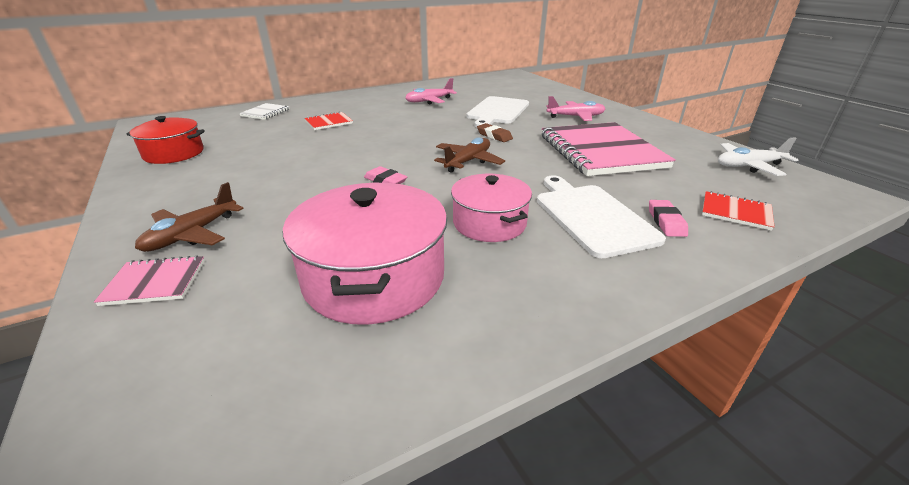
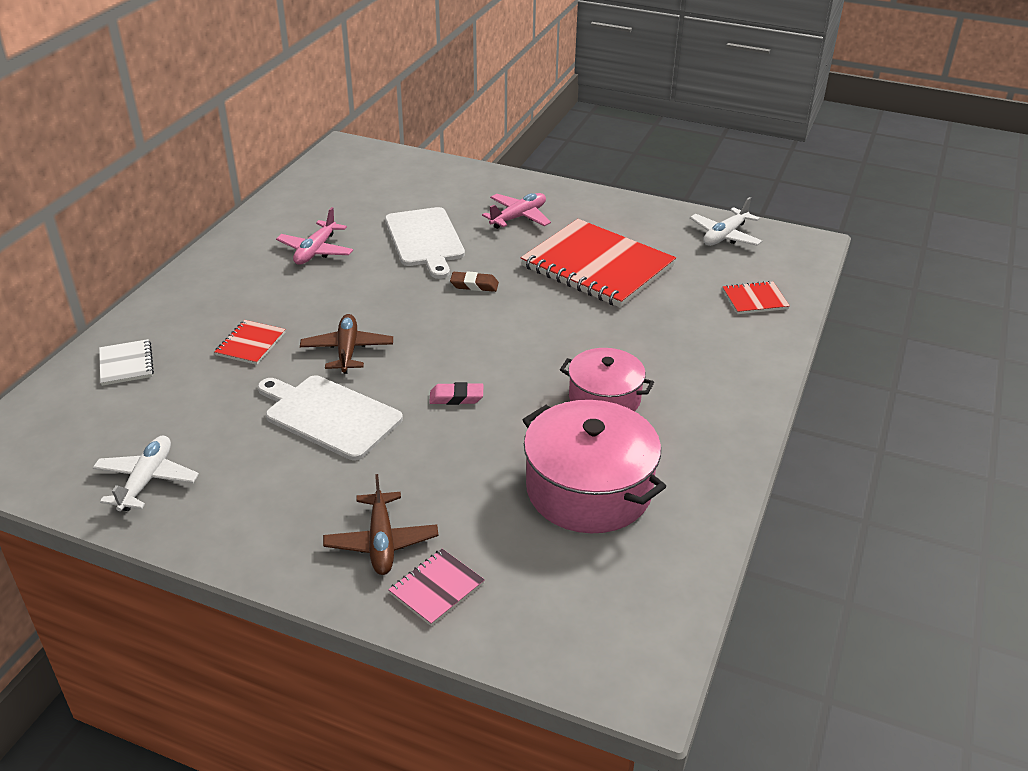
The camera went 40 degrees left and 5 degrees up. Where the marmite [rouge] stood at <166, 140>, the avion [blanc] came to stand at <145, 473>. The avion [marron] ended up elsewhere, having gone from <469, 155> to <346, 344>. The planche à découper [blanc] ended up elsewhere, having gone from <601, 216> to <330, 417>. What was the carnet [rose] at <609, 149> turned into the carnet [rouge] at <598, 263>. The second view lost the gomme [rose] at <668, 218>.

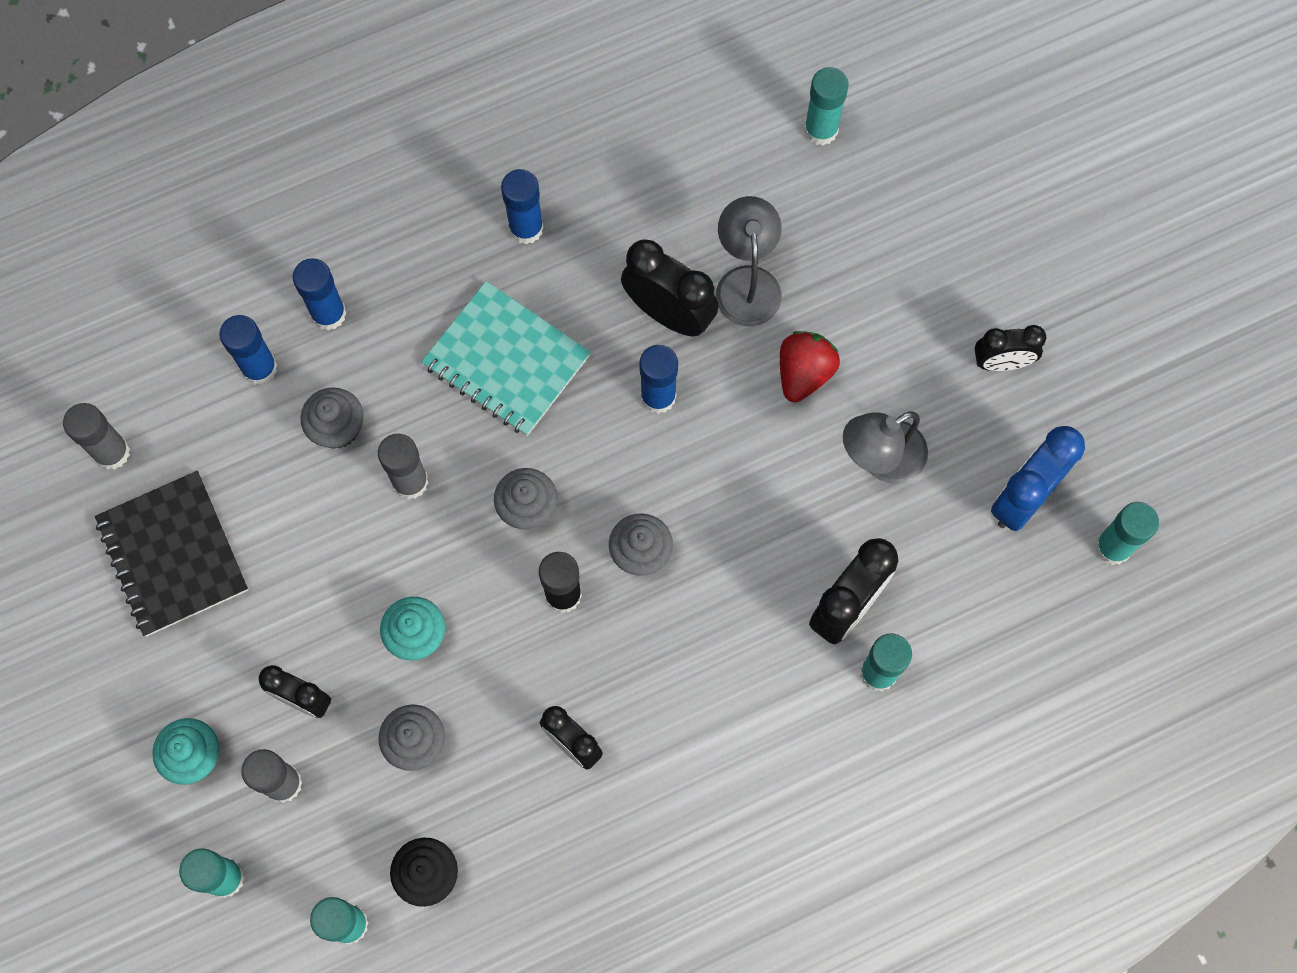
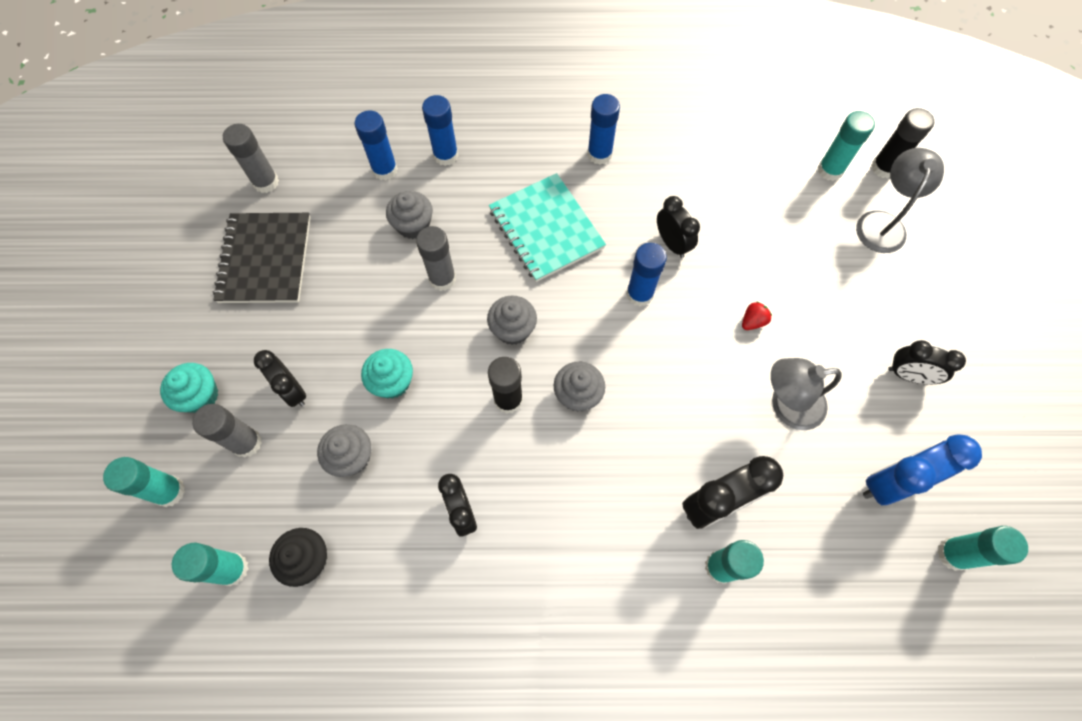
The camera went 25 degrees right and 5 degrees down. The size of the réveil [noir] at <670, 288> changed by a factor of 0.65. The lampe [gris] ended up elsewhere, having gone from <749, 261> to <900, 200>. The size of the fraise [rouge] at <810, 366> changed by a factor of 0.55. The second view gained the bâton de colle [noir] at <902, 143>.

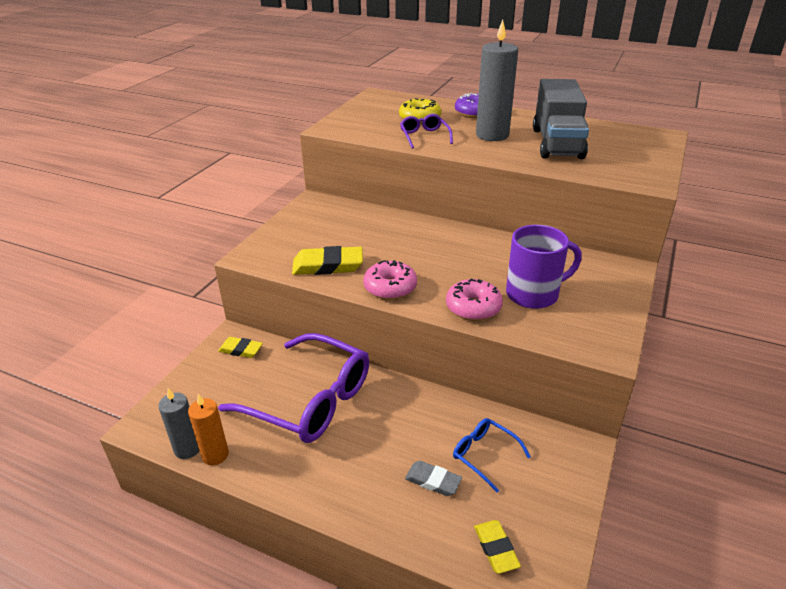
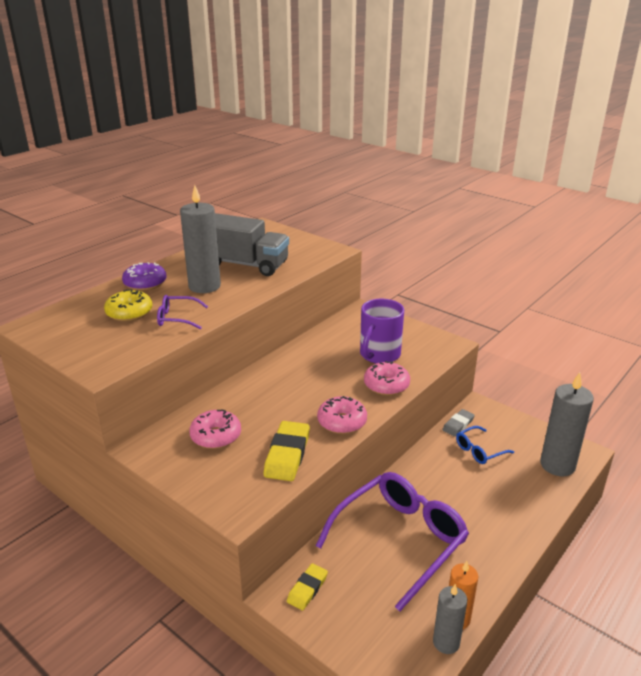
The camera went 75 degrees left and 5 degrees down. The gomme [gris] ended up elsewhere, having gone from <433, 478> to <458, 422>. Where the gomme [jaune] stood at <497, 547>, the bougie [gris] came to stand at <567, 424>. The tasse [violet] at <544, 267> ended up facing another way, 150 degrees counterclockwise from before. The second view gained the beignet [rose] at <215, 429>.

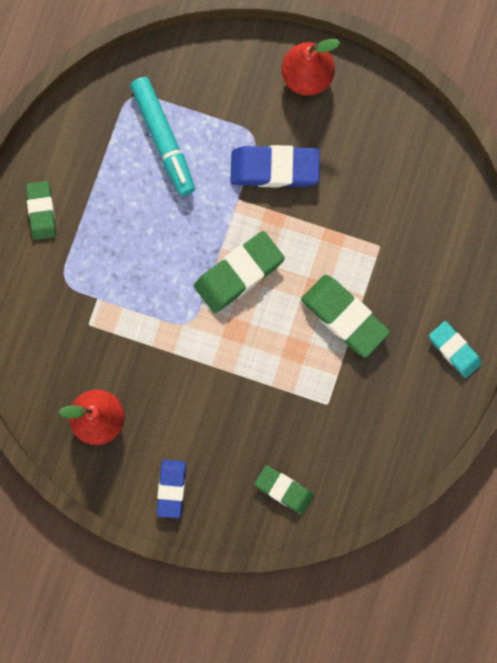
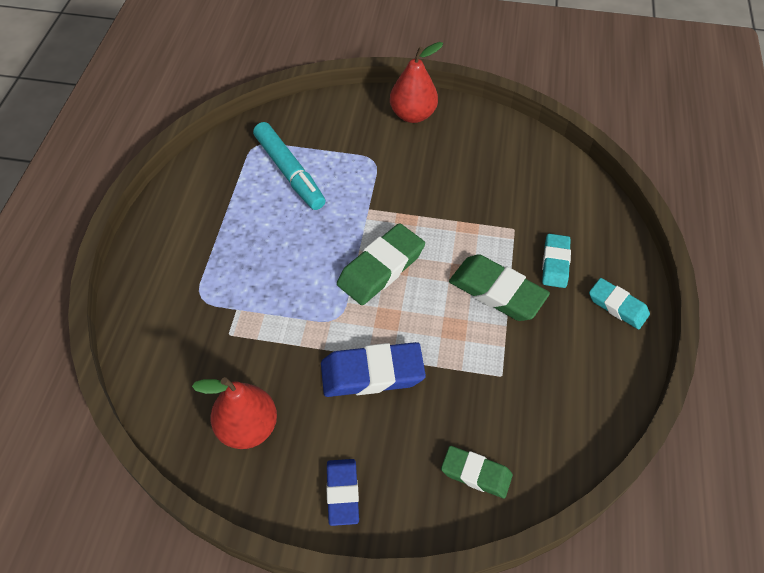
The camera went 10 degrees left and 25 degrees down. The second view lost the gomme [vert] at <41, 210>. The gomme [bleu] ended up elsewhere, having gone from <275, 166> to <373, 369>. The second view gained the gomme [turquoise] at <556, 261>.

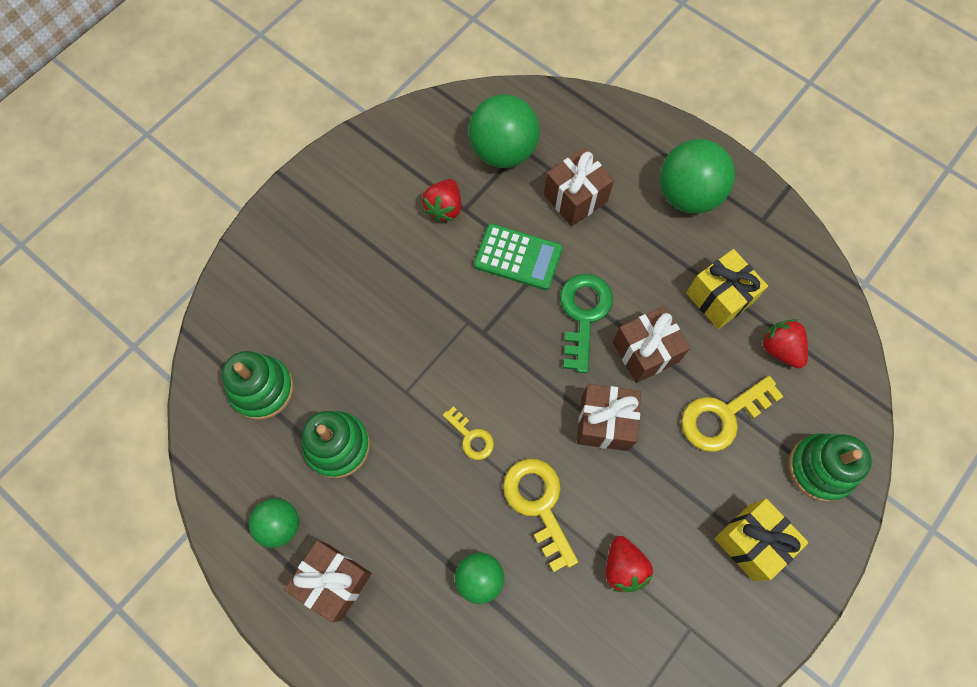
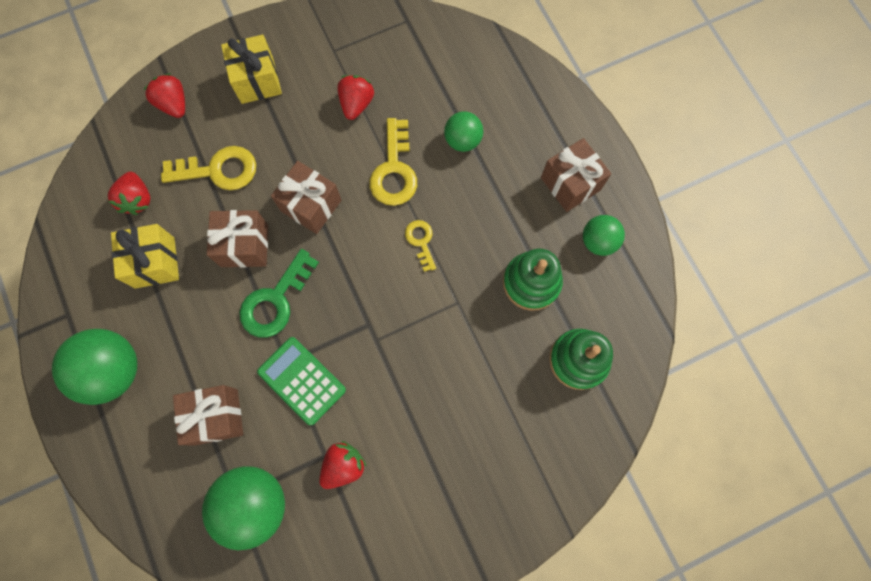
The camera went 155 degrees left and 5 degrees up. Where the jouet à empiler [vert] stood at <830, 467>, the fraise [rouge] came to stand at <164, 96>.

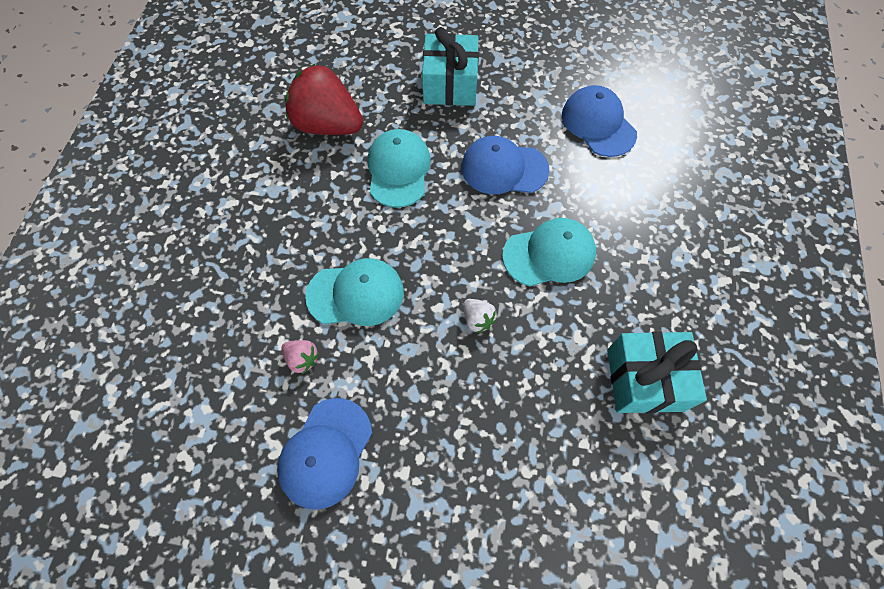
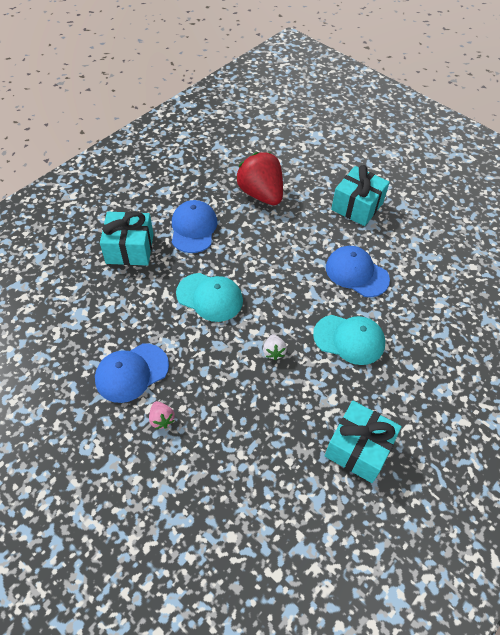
The camera went 30 degrees right and 10 degrees down. The fraise [rose] ended up elsewhere, having gone from <300, 357> to <162, 415>. The second view lost the casquette [turquoise] at <399, 168>. The casquette [bleu] ended up elsewhere, having gone from <599, 121> to <194, 226>. The second view gained the cadeau [turquoise] at <127, 238>.

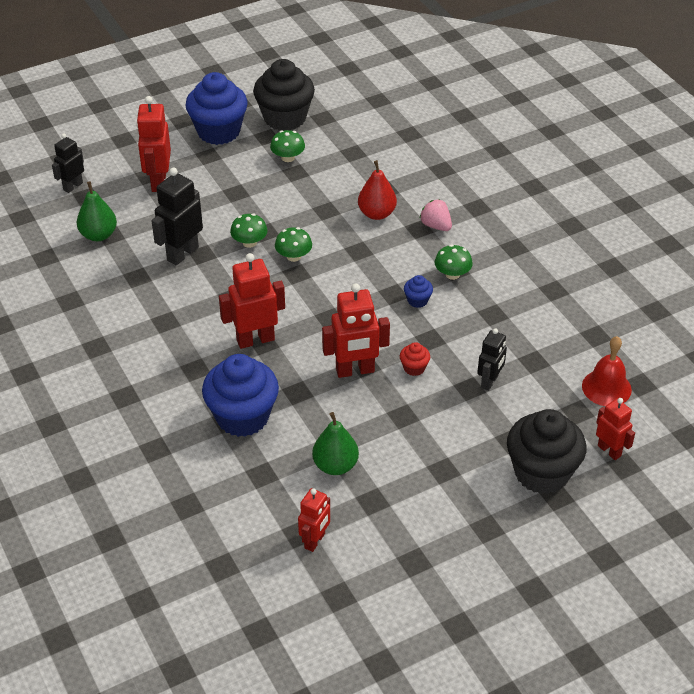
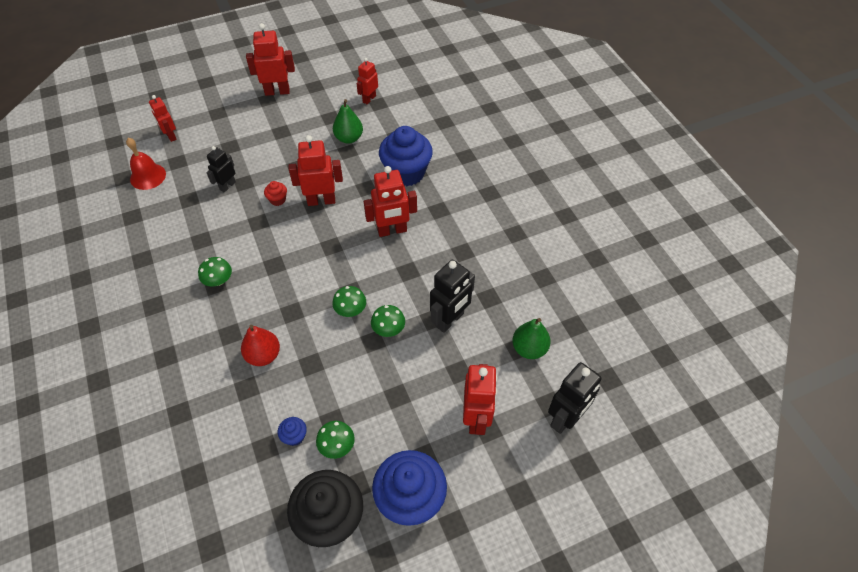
The camera went 175 degrees left and 10 degrees up. The size of the robot [noir] at <68, 163> changed by a factor of 1.59. The muffin [bleu] ended up elsewhere, having gone from <418, 291> to <292, 431>. The second view lost the fraise [rose] at <436, 215>. The second view lost the muffin [noir] at <546, 451>. The second view gained the robot [rouge] at <270, 59>.

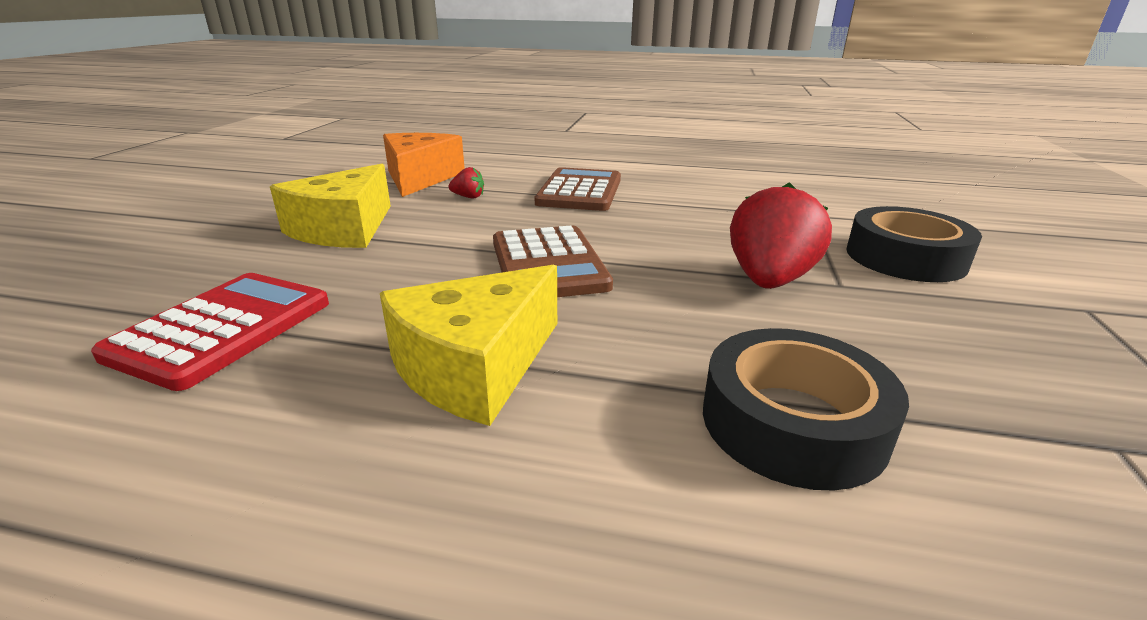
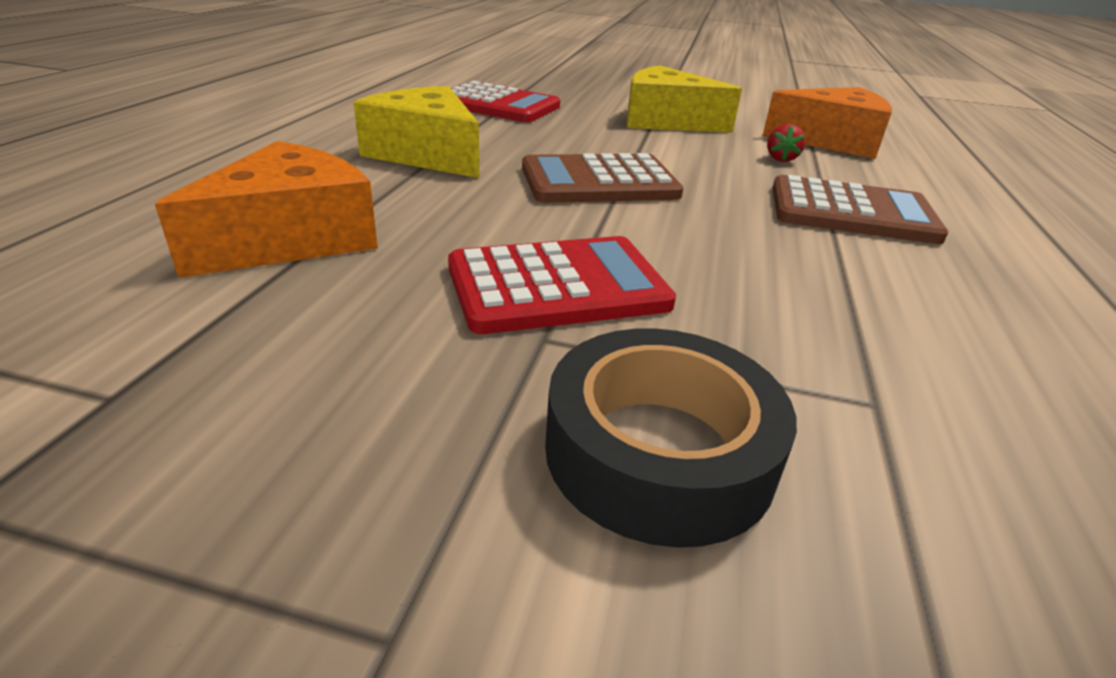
The camera went 90 degrees right and 5 degrees up. Where the ruban adhésif [noir] stood at <806, 409>, the fromage [orange] came to stand at <266, 209>. Where the fraise [rouge] stood at <781, 235>, the calculatrice [rouge] came to stand at <562, 285>.

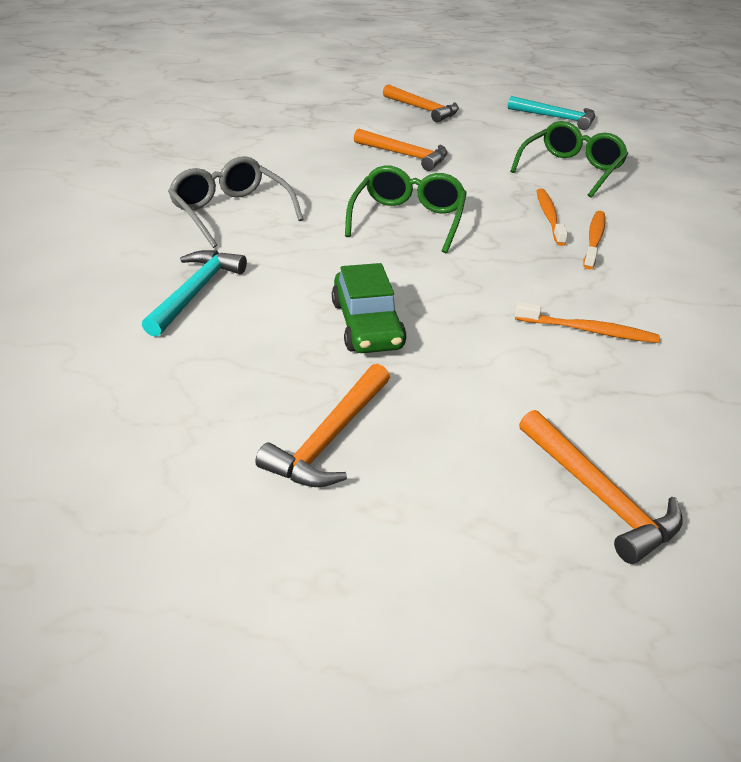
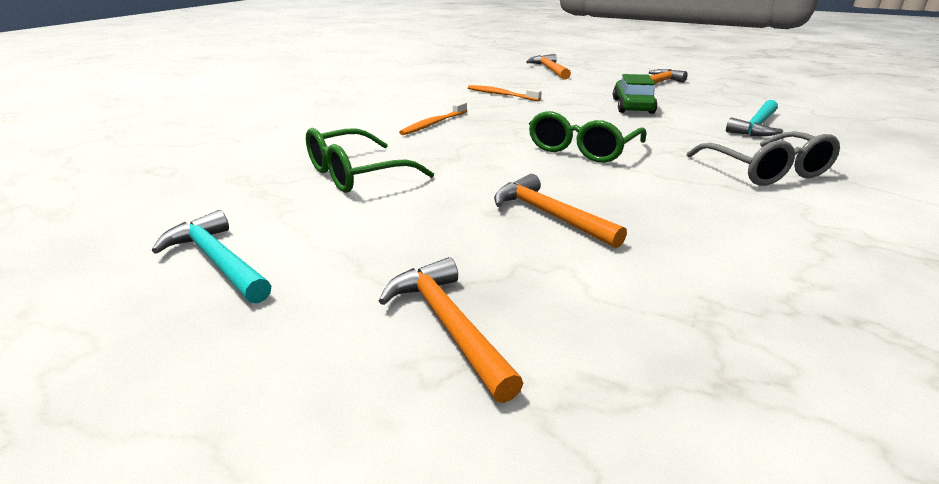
The camera went 160 degrees left and 10 degrees down. The second view lost the brosse à dents [orange] at <552, 217>.

